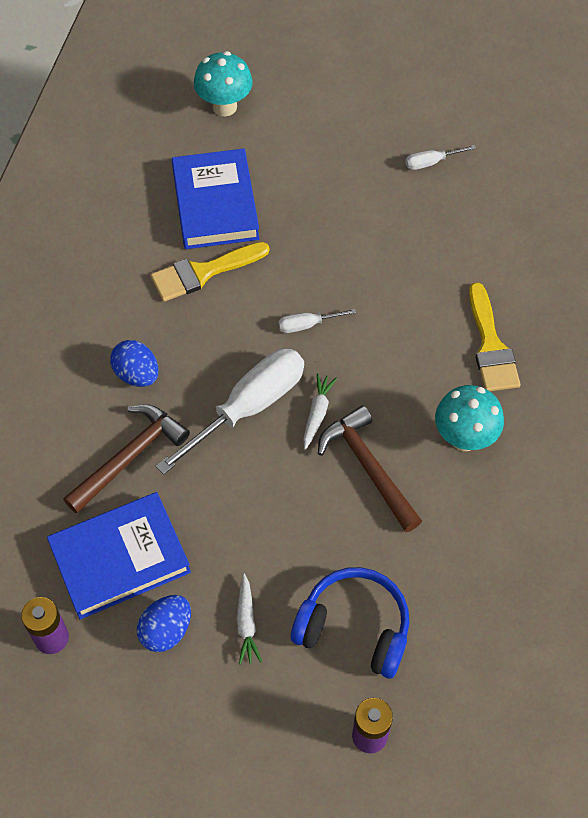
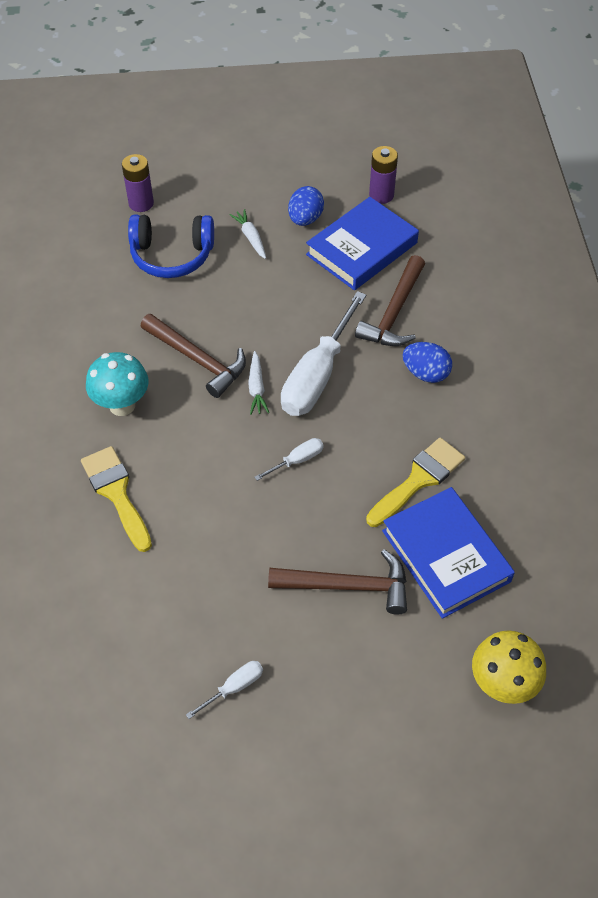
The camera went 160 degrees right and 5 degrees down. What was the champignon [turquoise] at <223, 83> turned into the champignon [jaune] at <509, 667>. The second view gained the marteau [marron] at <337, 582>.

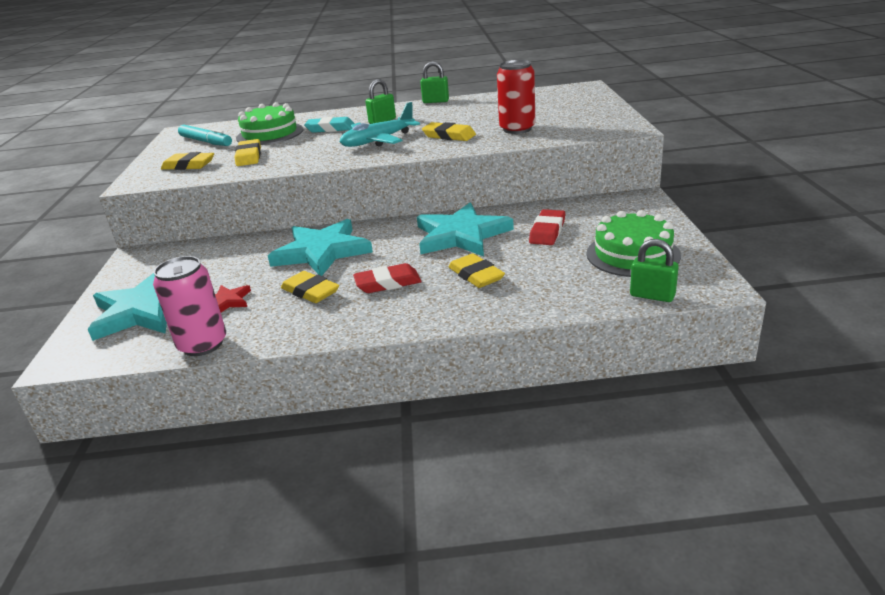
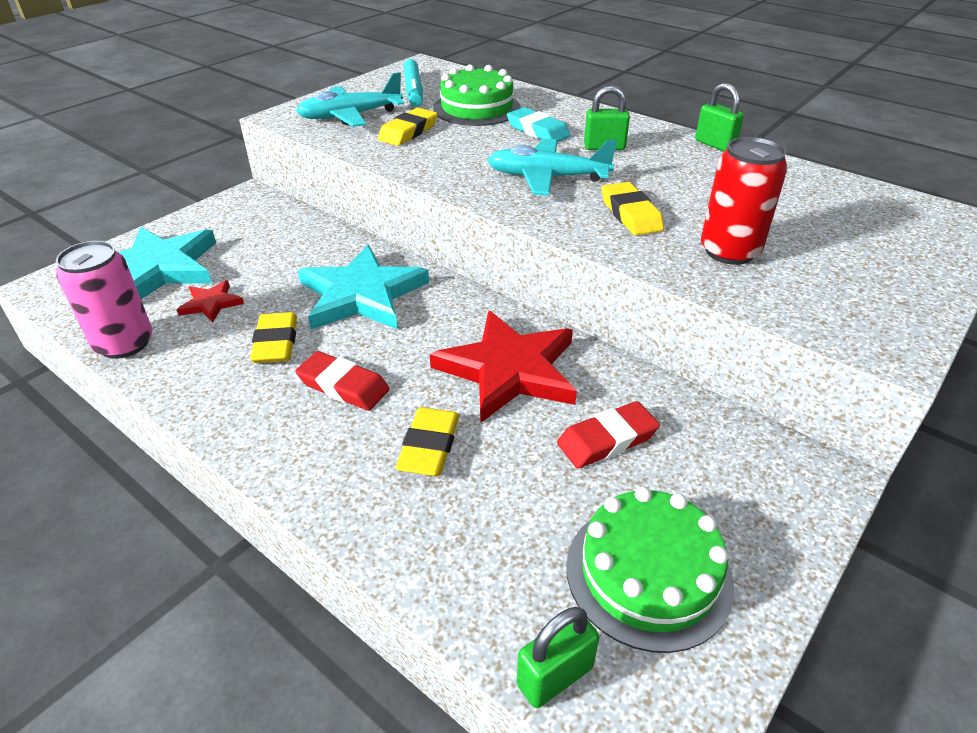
The camera went 40 degrees right and 10 degrees up. Where the gomme [jaune] stood at <187, 161>, the avion [turquoise] came to stand at <350, 99>. What was the étoile [turquoise] at <465, 230> turned into the étoile [rouge] at <503, 367>. The cadenas [vert] at <654, 270> ended up facing another way, 75 degrees clockwise from before.

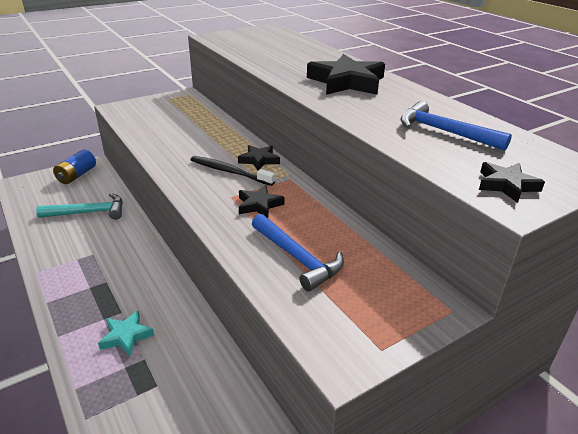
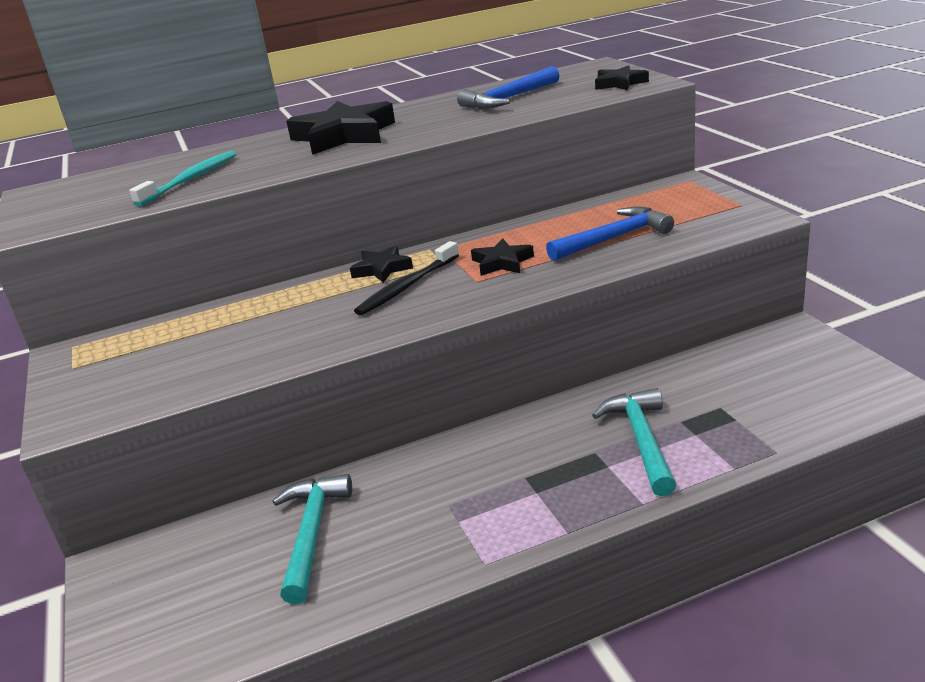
The camera went 75 degrees left and 5 degrees down. The second view lost the pile [bleu] at <74, 167>. Where the étoile [turquoise] stood at <126, 333>, the marteau [turquoise] came to stand at <634, 442>. The second view gained the brosse à dents [turquoise] at <183, 179>.

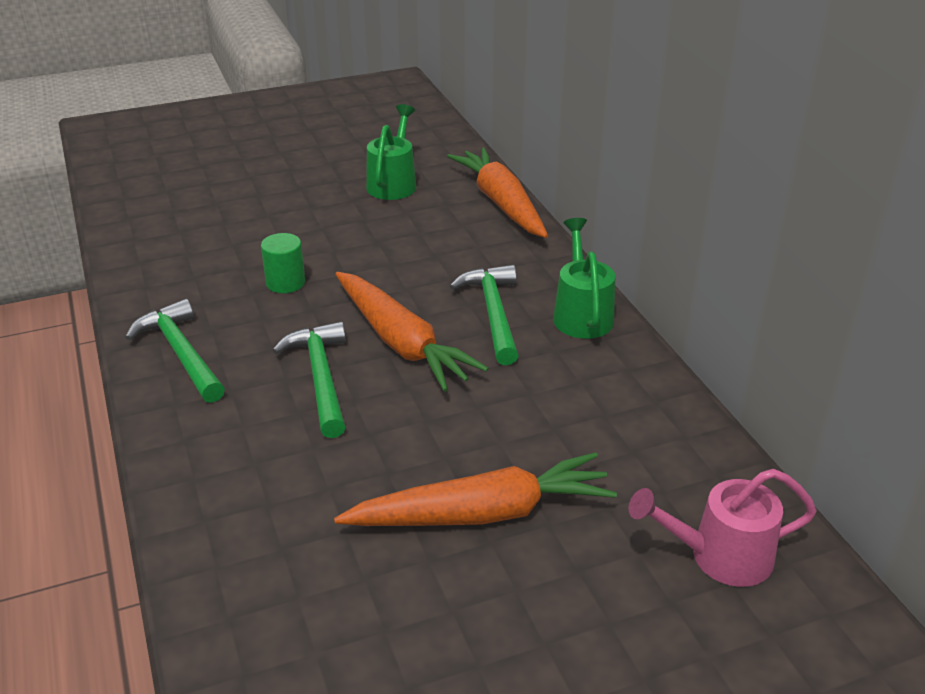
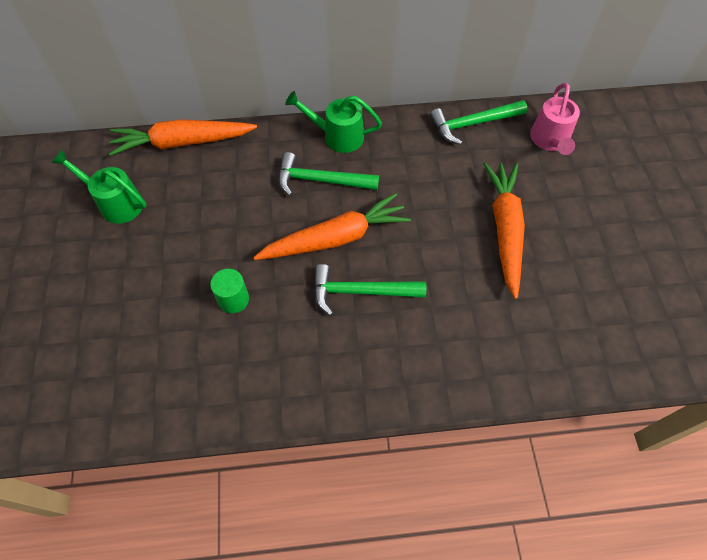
The camera went 75 degrees left and 25 degrees up. The marteau [vert] ended up elsewhere, having gone from <175, 351> to <478, 122>.

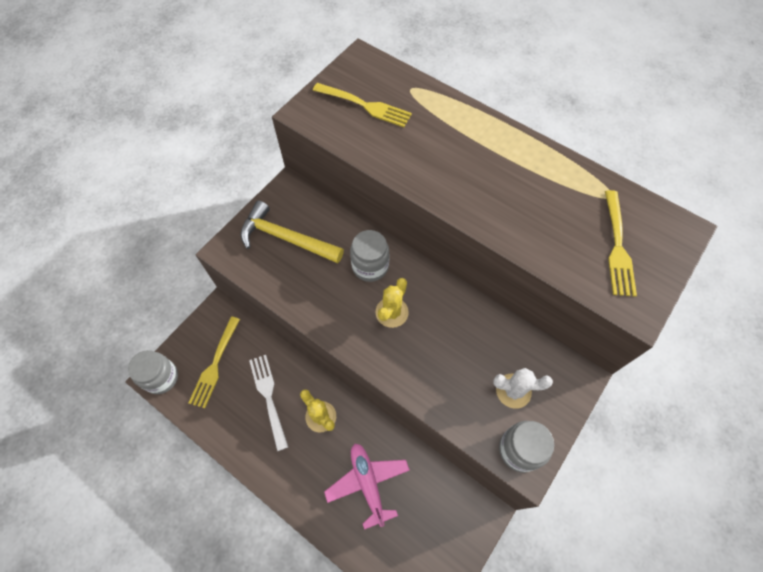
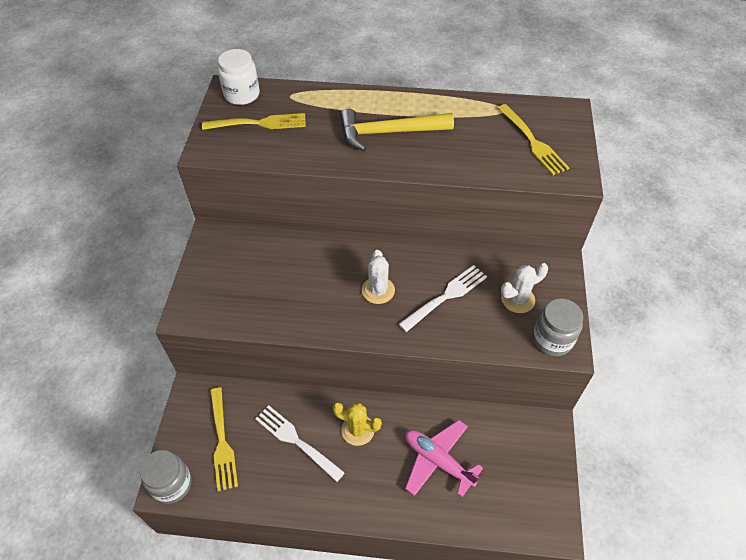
The camera went 30 degrees left and 10 degrees down. The marteau [jaune] ended up elsewhere, having gone from <292, 231> to <397, 130>. The second view lost the bocal [gris] at <369, 256>. What was the cactus [jaune] at <392, 303> turned into the cactus [blanc] at <378, 277>. The second view gained the bocal [blanc] at <239, 77>. The second view gained the fourchette [blanc] at <443, 298>.

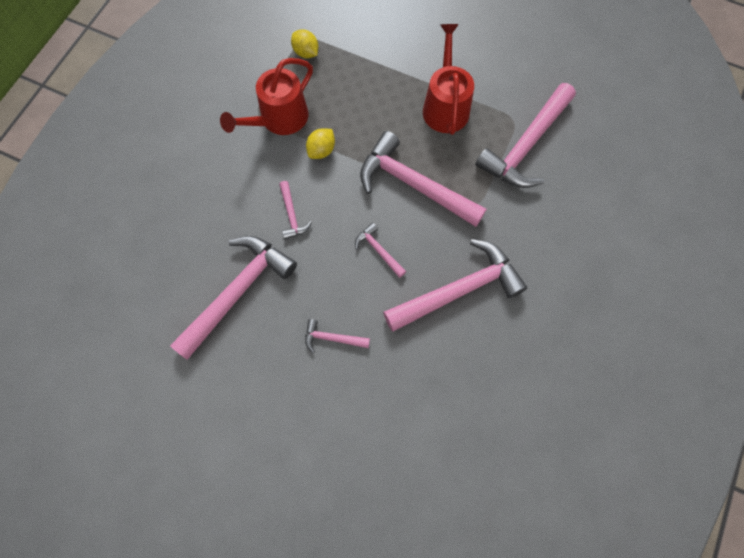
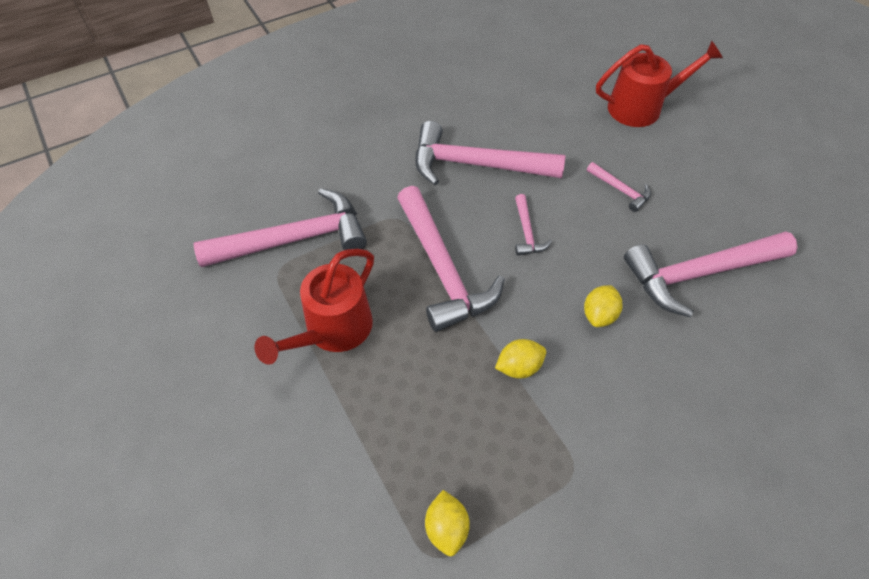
The camera went 145 degrees left and 15 degrees down. The arrosoir [rouge] ended up elsewhere, having gone from <266, 96> to <659, 84>. Where the marteau [rose] stood at <295, 210>, the citron [jaune] came to stand at <603, 306>.

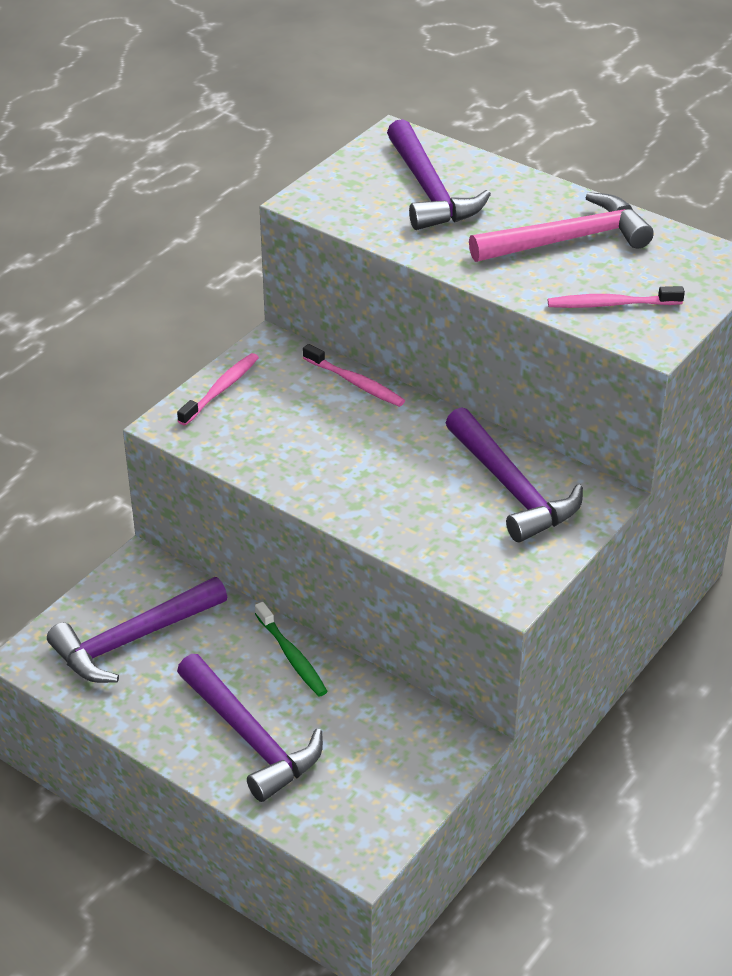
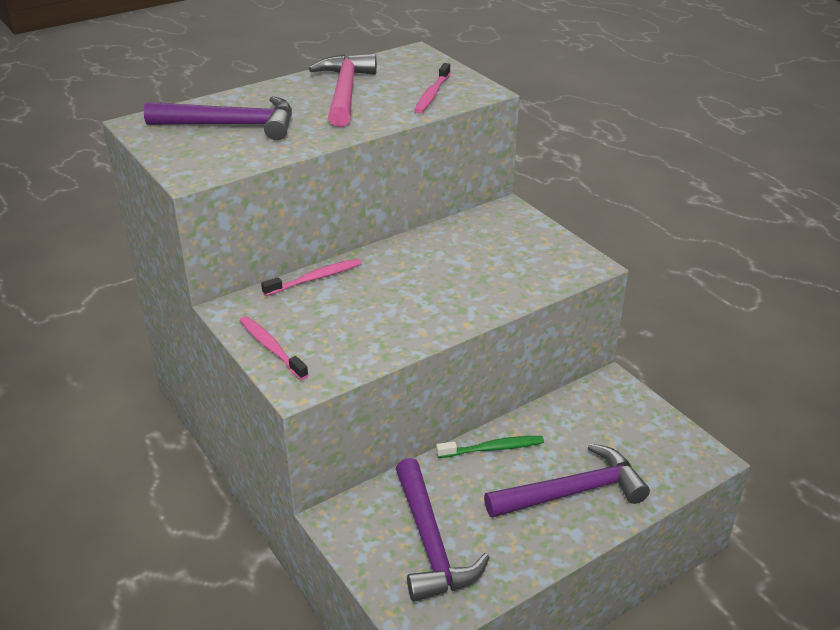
The camera went 70 degrees left and 5 degrees down. The second view lost the marteau [violet] at <514, 474>.

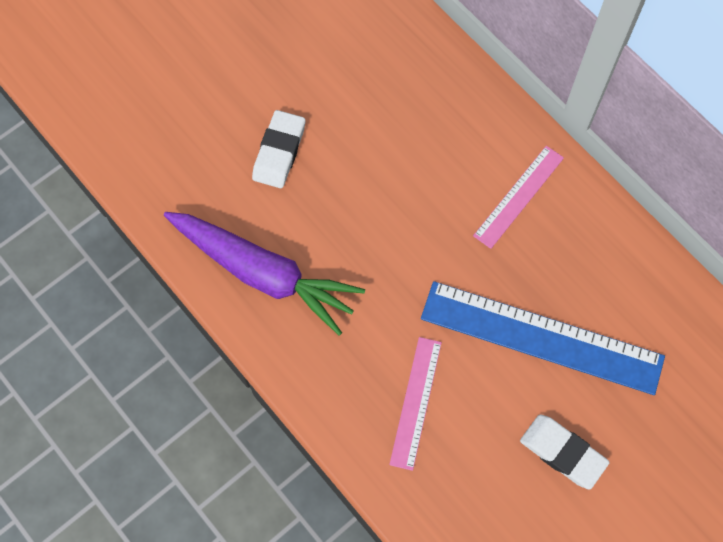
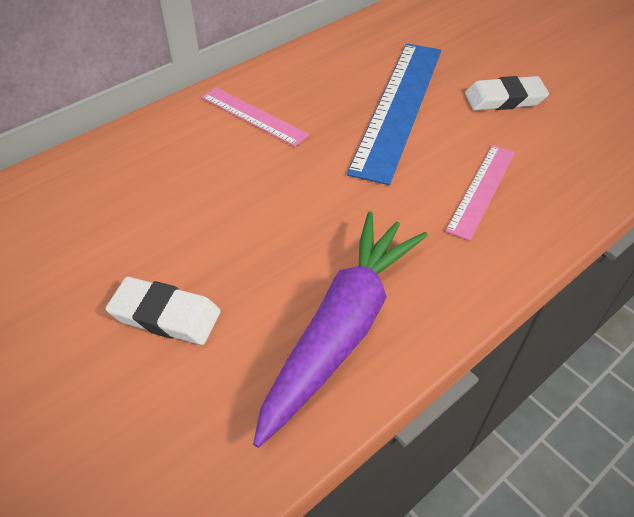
The camera went 90 degrees left and 20 degrees down. The règle [rose] at <415, 404> ended up facing another way, 75 degrees counterclockwise from before. The gomme [blanc] at <565, 452> ended up facing another way, 45 degrees clockwise from before.

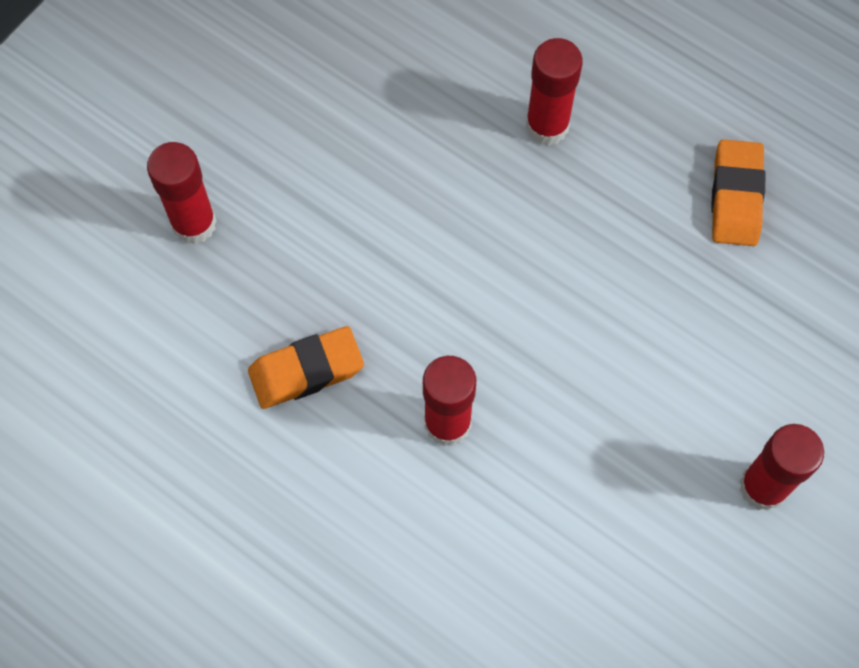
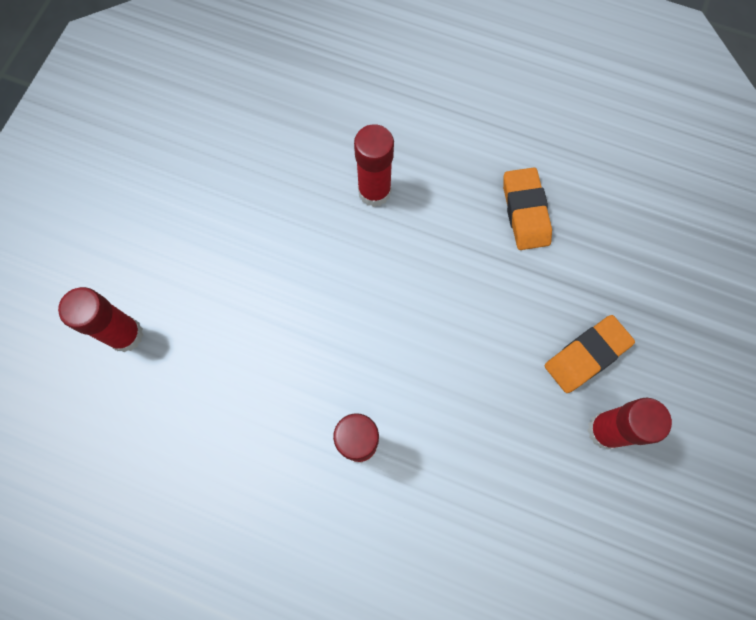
The camera went 15 degrees left and 5 degrees up. The gomme [orange] ended up elsewhere, having gone from <306, 367> to <590, 354>.

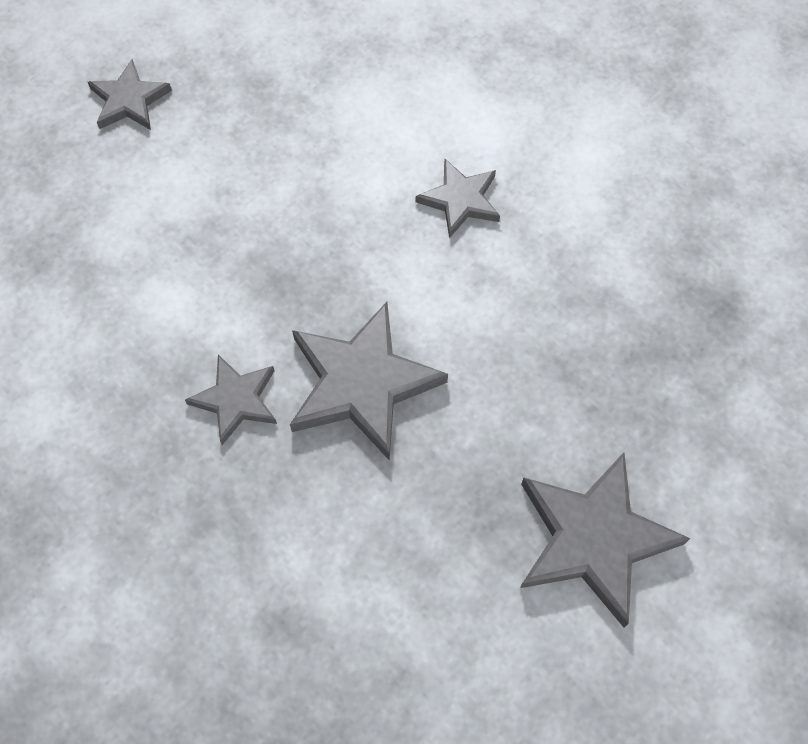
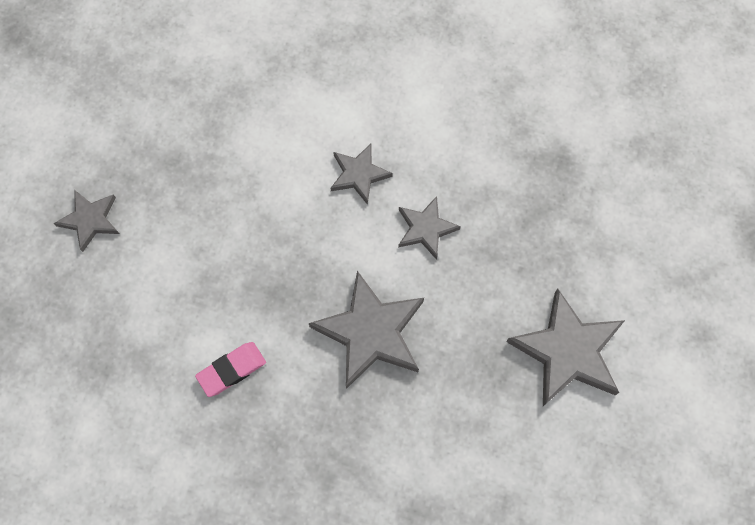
The camera went 30 degrees left and 5 degrees up. The étoile [gris] ended up elsewhere, having gone from <231, 400> to <429, 228>. The second view gained the gomme [rose] at <230, 369>.

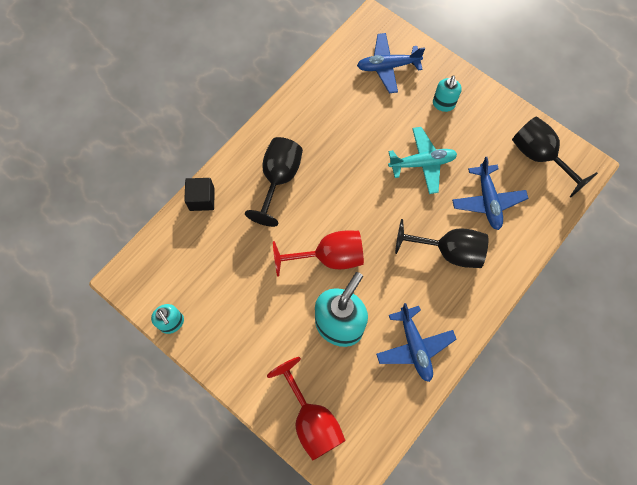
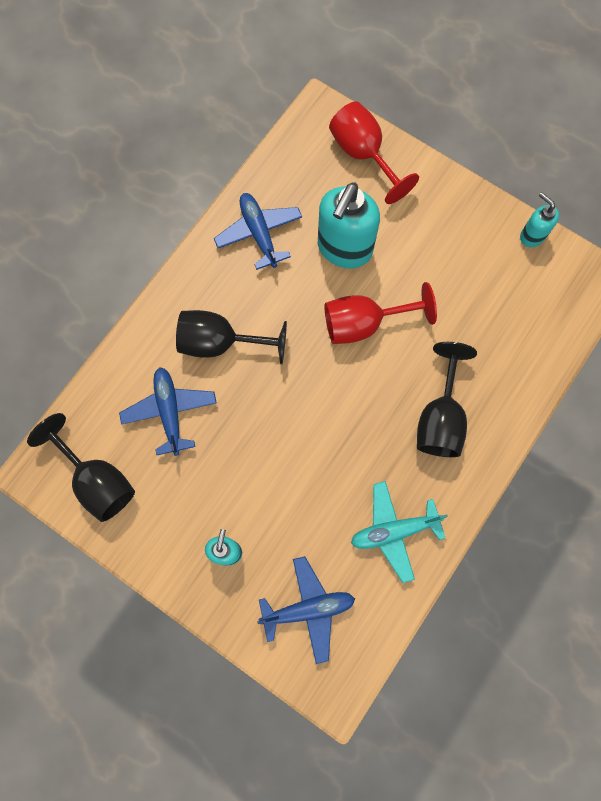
The camera went 175 degrees right and 5 degrees up. The second view lost the cube [noir] at <199, 194>. The avion [turquoise] ended up elsewhere, having gone from <422, 160> to <399, 532>.

